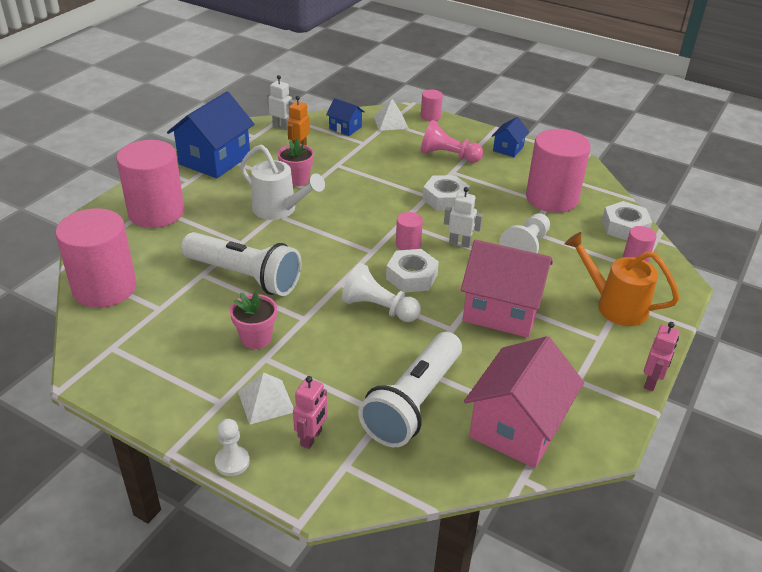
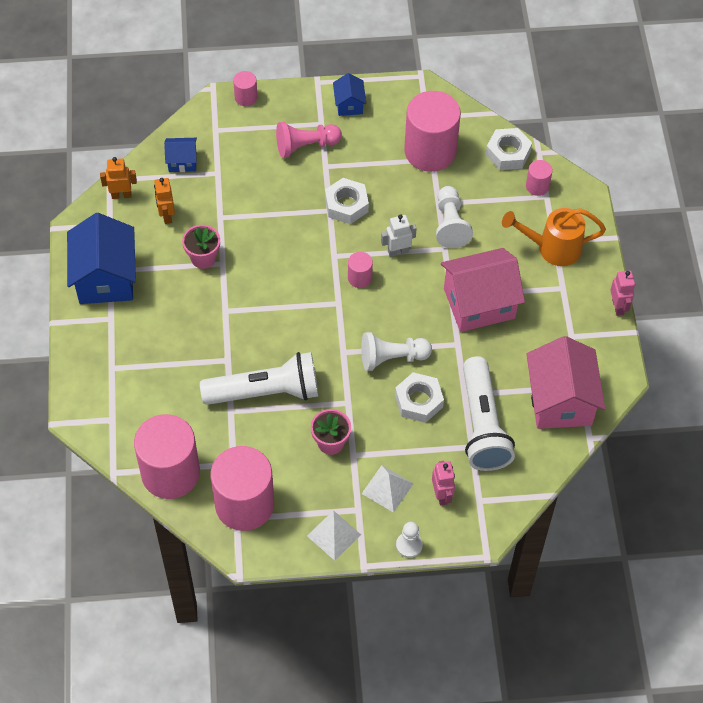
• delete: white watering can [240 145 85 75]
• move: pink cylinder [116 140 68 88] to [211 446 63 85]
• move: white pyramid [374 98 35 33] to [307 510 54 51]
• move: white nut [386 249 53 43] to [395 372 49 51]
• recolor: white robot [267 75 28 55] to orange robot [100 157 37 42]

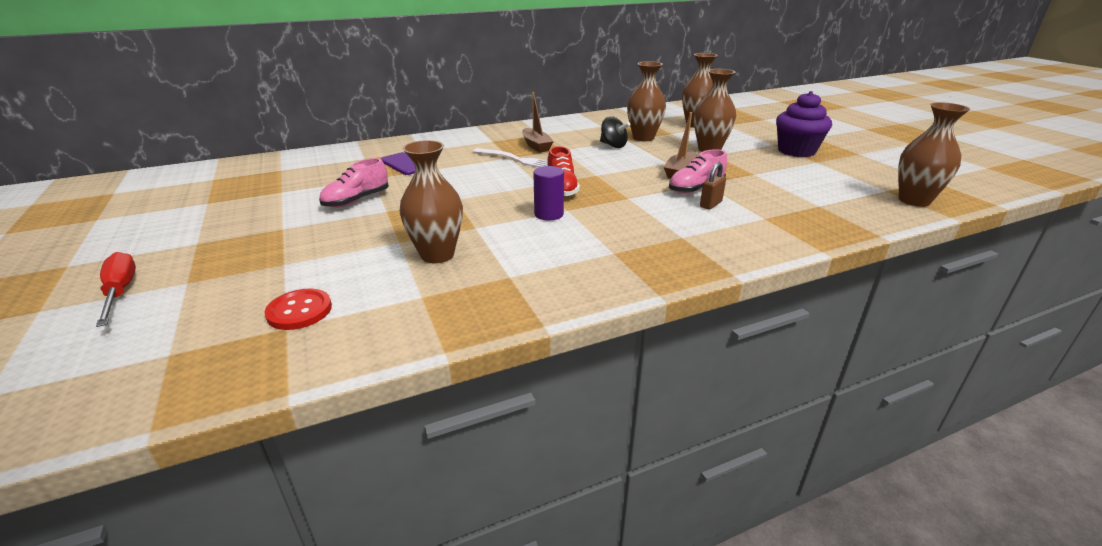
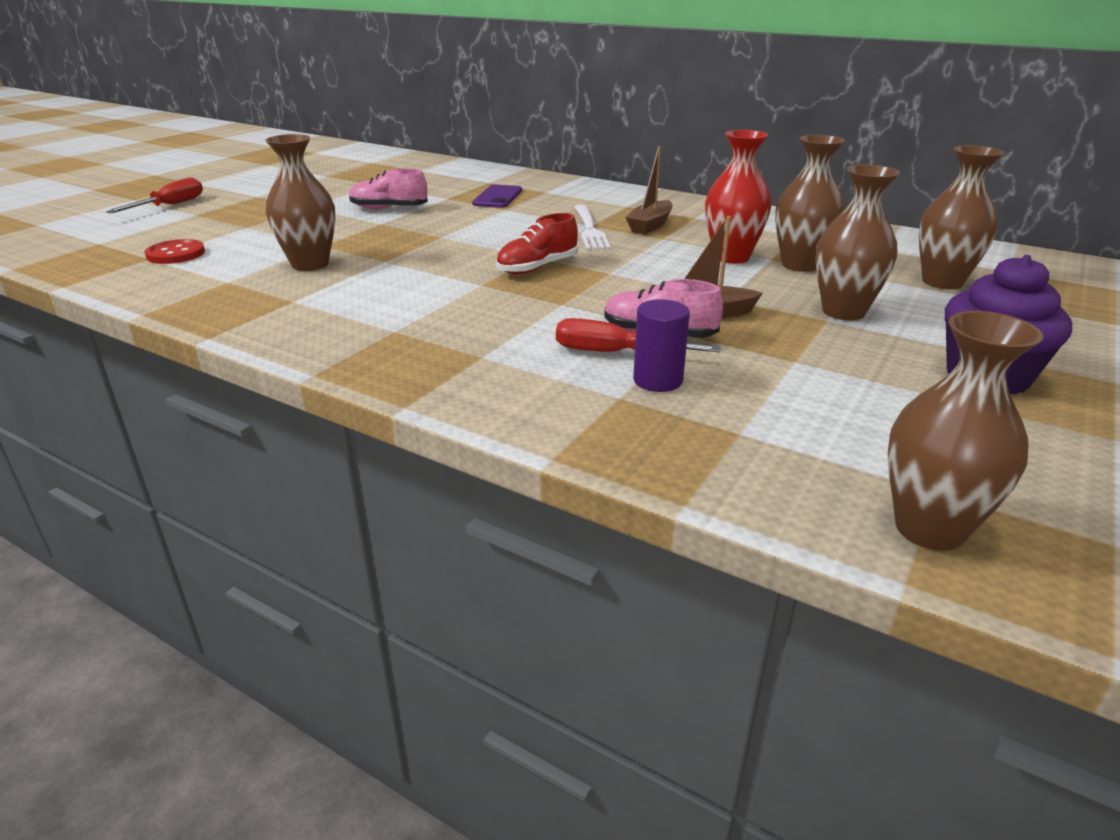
• move: purple cylinder [533 166 31 55] to [633 299 57 93]
• replace: black spinning top [600 116 30 32] to red vase [705 130 66 134]
• replace: brown padlock [700 162 26 47] to red screwdriver [556 318 165 34]

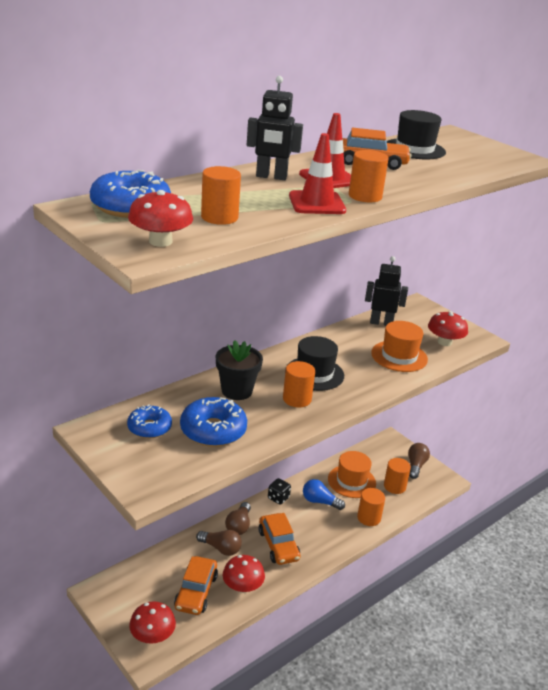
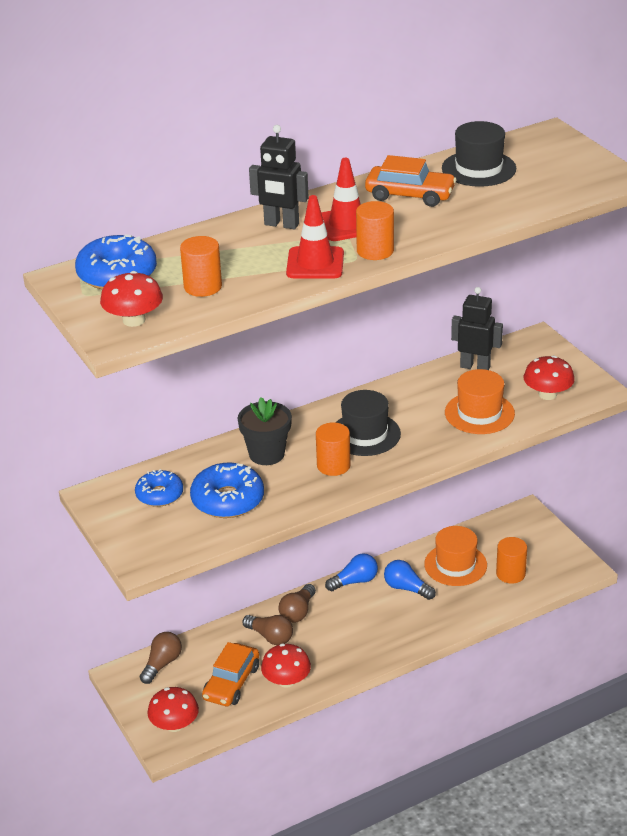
• delete: orange car [259 513 41 52]
• delete: orange cylinder [357 488 28 38]
• move: brown light bulb [408 443 22 36] to [140 632 42 52]
• replace: black dice [268 478 23 27] to blue light bulb [325 553 53 38]

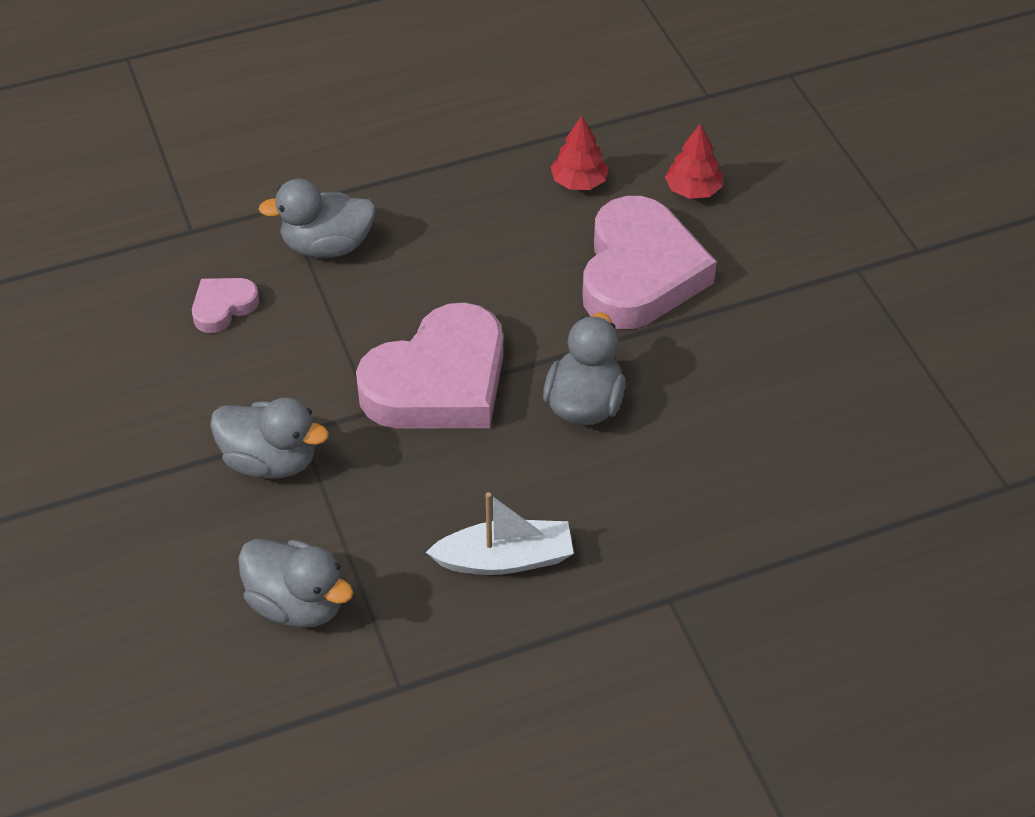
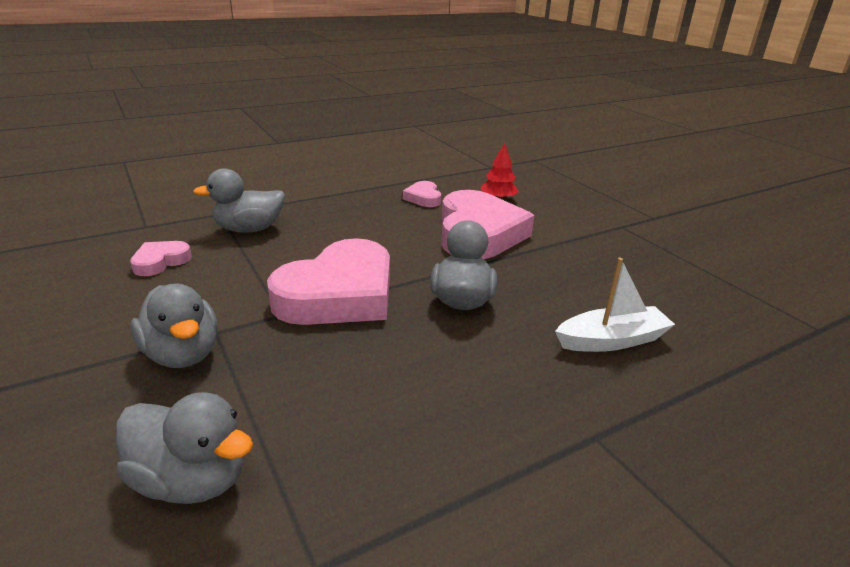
• move: white boat [426 492 148 83] to [555 258 120 94]
• replace: red tree [551 115 58 75] to pink heart [403 181 38 26]
• rotate: grey duck [210 397 119 81] = [130 284 88 84] 45 degrees clockwise

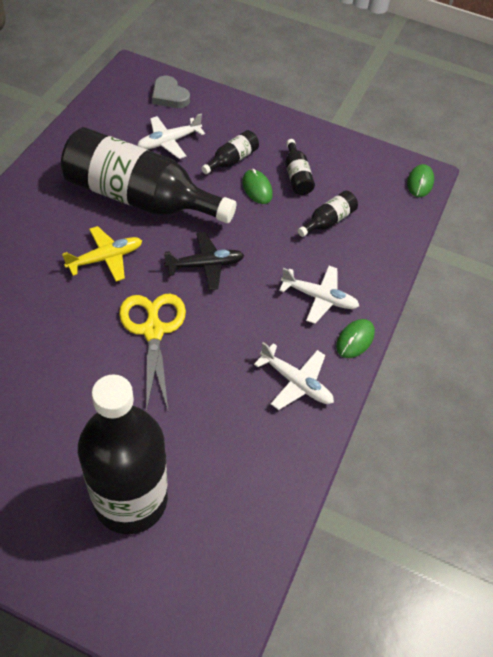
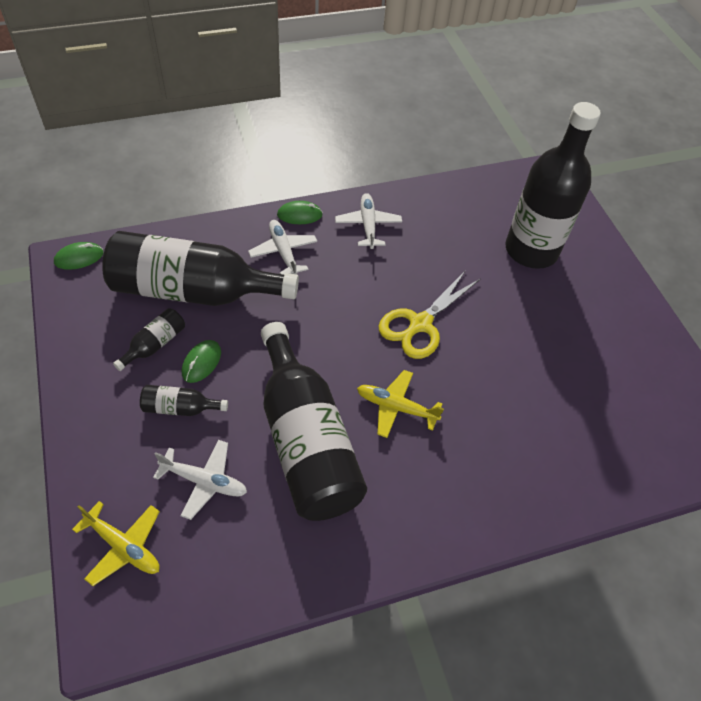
• delete: black plane [164 232 80 58]
• replace: grey heart [152 76 38 32] to yellow plane [72 501 88 85]
• resize: black bottle [298 191 60 46] = [102 231 197 75] x2.44

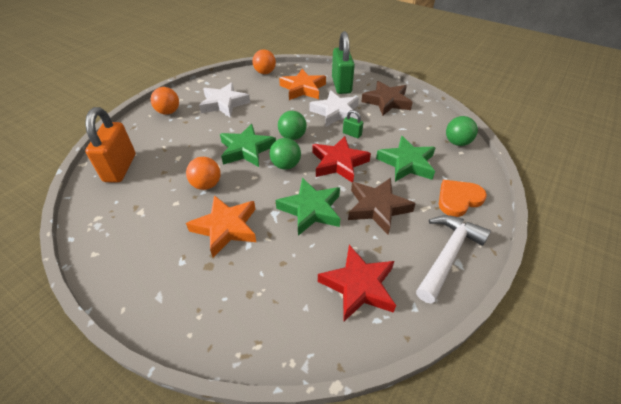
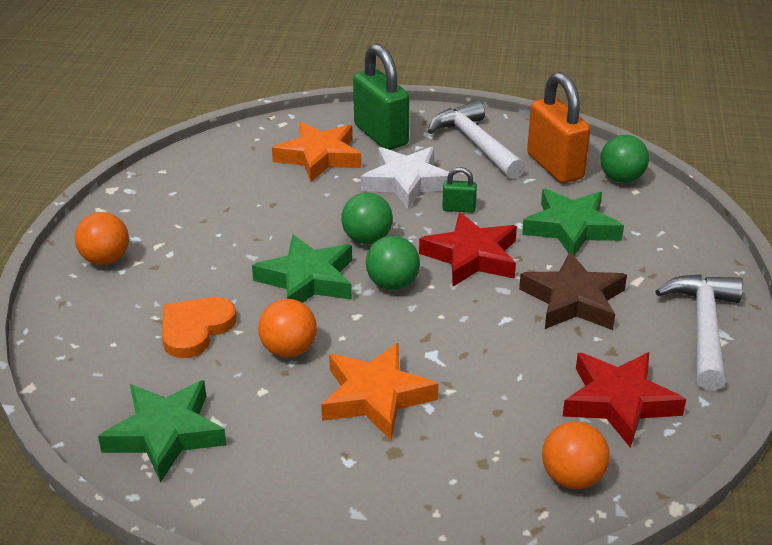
• delete: white star [199 82 51 35]
• move: orange padlock [85 107 51 75] to [527 72 64 111]
• move: orange ball [252 49 24 25] to [542 422 68 67]
• move: green star [276 178 64 58] to [98 380 129 103]
• move: orange heart [439 180 48 37] to [162 297 75 61]
• replace: brown star [361 81 52 35] to white hammer [428 100 97 79]

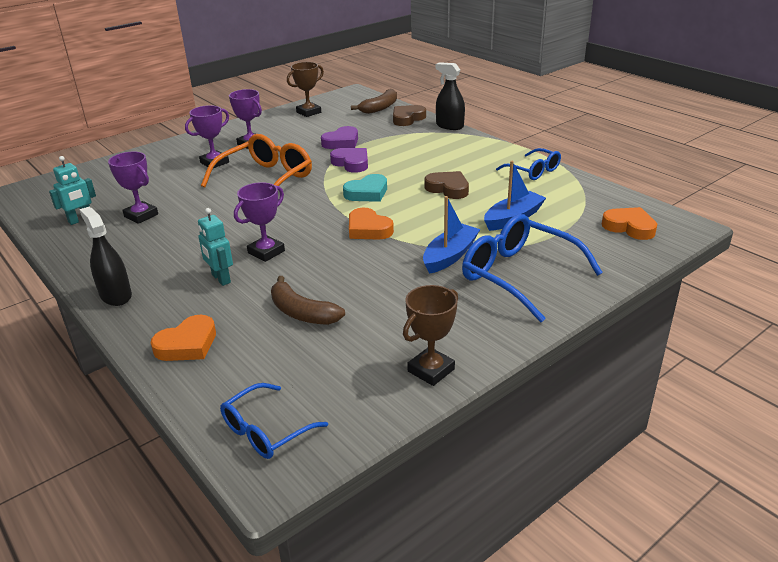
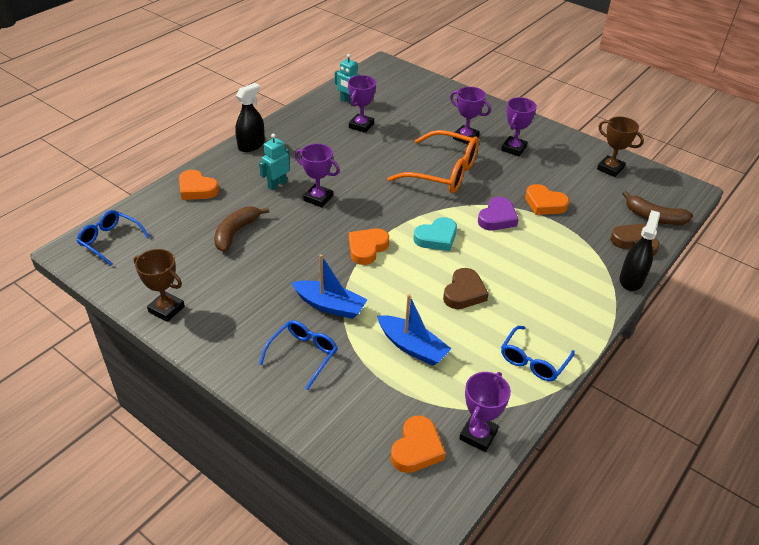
• insert: purple trophy [459 372 52 80]
• recolor: purple heart [321 126 37 23] to orange heart [525 184 44 31]
• rotate: turquoise heart [343 174 44 28] = [414 217 43 34] 75 degrees counterclockwise
• resize: blue glasses [462 214 141 108] = [259 320 78 70] x0.58

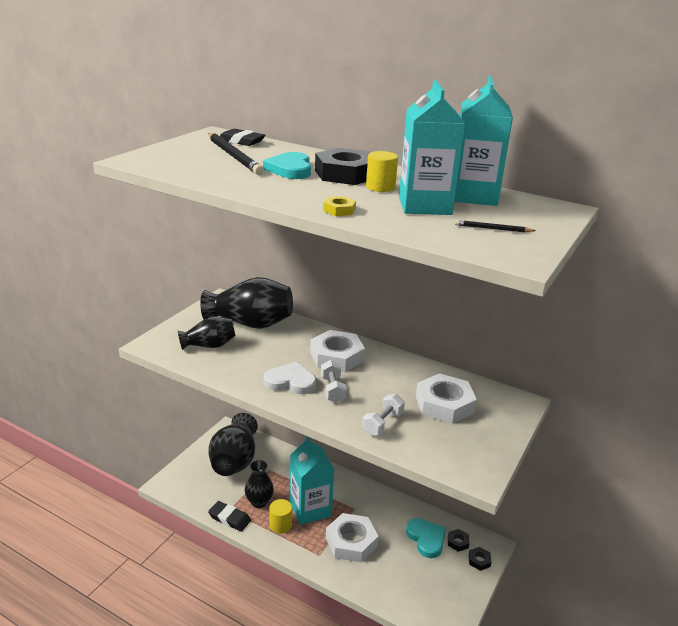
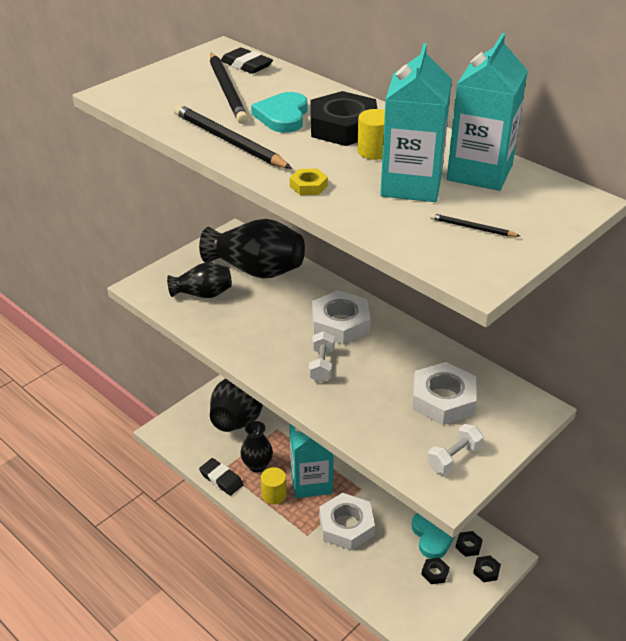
• delete: white heart [264 362 52 32]
• insert: black pencil [174 104 118 65]
• insert: black nut [421 558 28 26]
• move: white dumbbell [362 394 43 42] to [427 424 57 50]

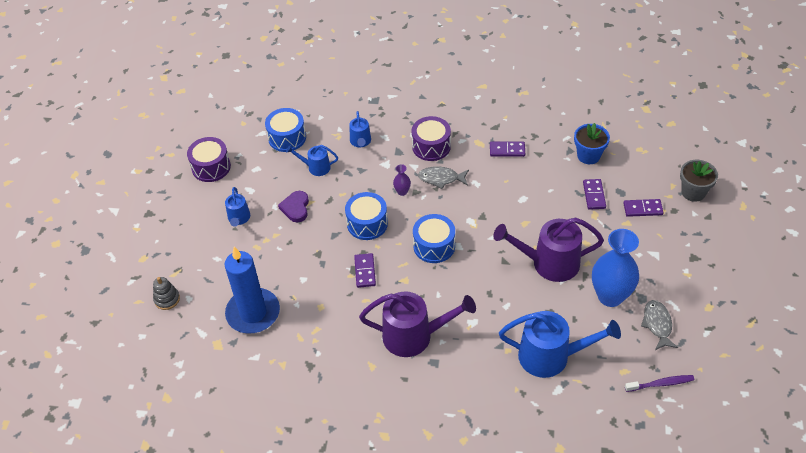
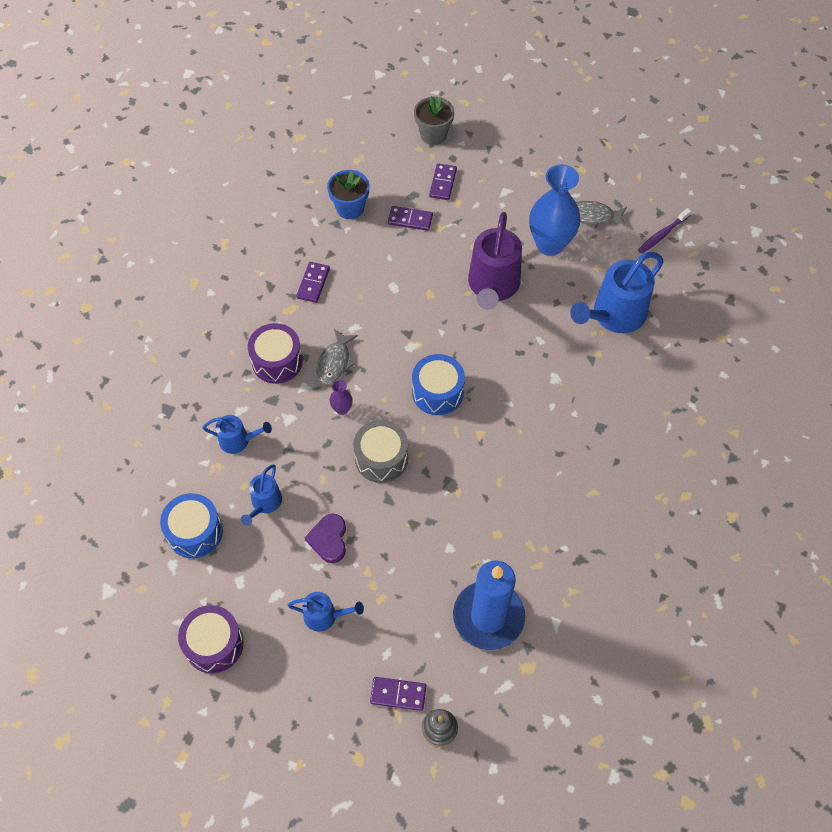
• delete: purple watering can [359 291 117 66]
• move: purple domino [354 253 22 35] to [370 677 56 34]
• recolor: blue drum [345 192 43 48] to grey drum [353 420 55 63]
• rotate: purple heart [278 191 31 31] = [304 513 42 50] 75 degrees clockwise
• rotate: blue watering can [499 311 122 67] = [570 252 94 81] 150 degrees counterclockwise
• rotate: purple toothbrush [625 375 69 17] = [638 208 53 46] 135 degrees counterclockwise

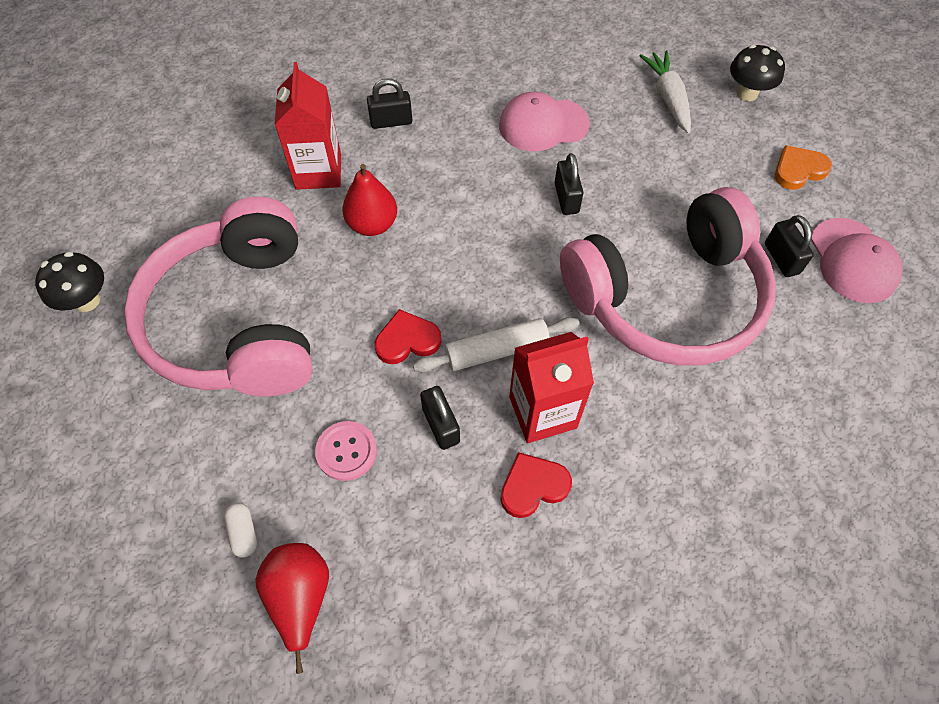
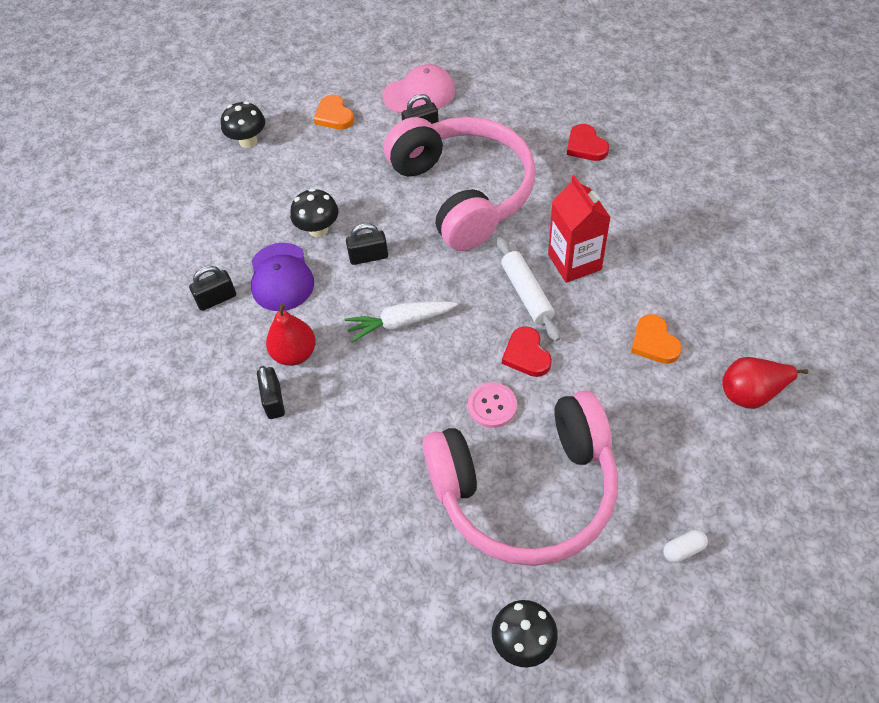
• delete: red carton [275 62 66 128]
• insert: black mushroom [290 188 48 49]
• insert: orange heart [631 314 51 50]
• move: white capsule [224 503 33 55] to [663 530 45 33]
• move: pink button [315 421 62 60] to [468 383 49 45]
• move: red pear [342 164 55 72] to [266 304 50 62]
• move: black padlock [420 386 40 64] to [189 266 47 45]
• move: red heart [500 452 72 66] to [567 124 42 37]
• move: white carrot [640 50 51 84] to [344 301 114 42]
• recolor: pink cap [499 92 91 59] to purple cap [251 243 63 68]

